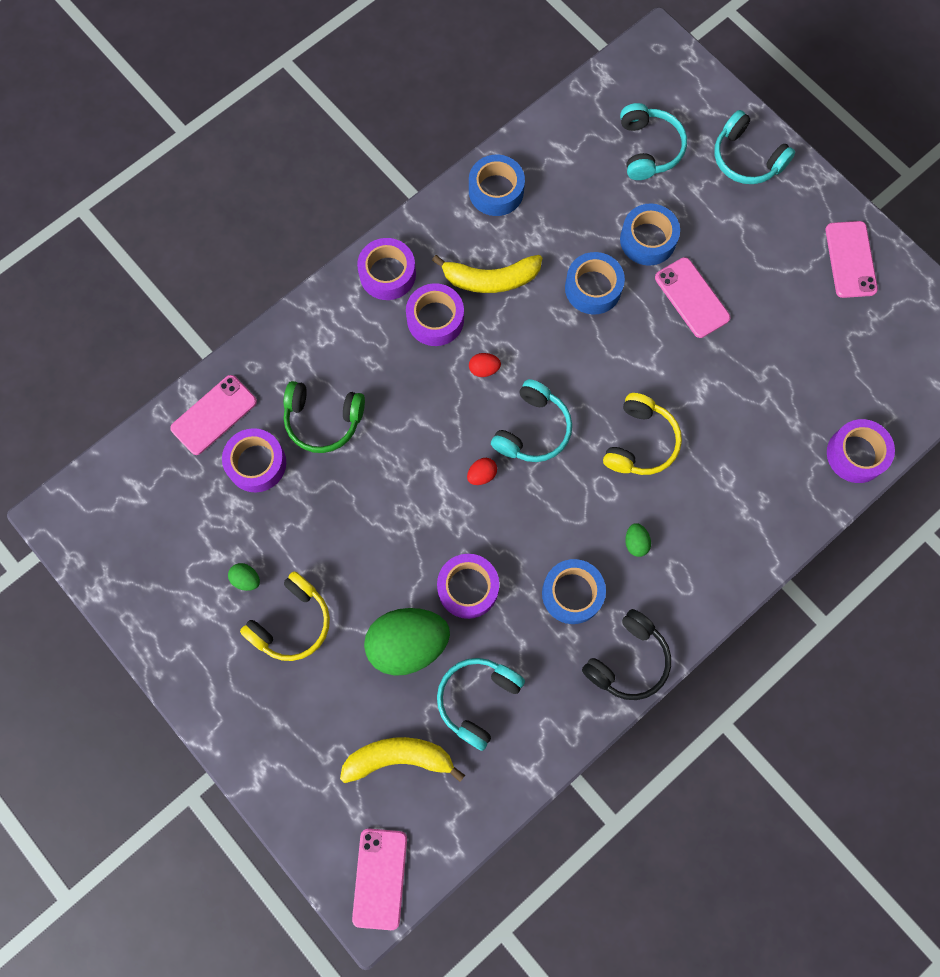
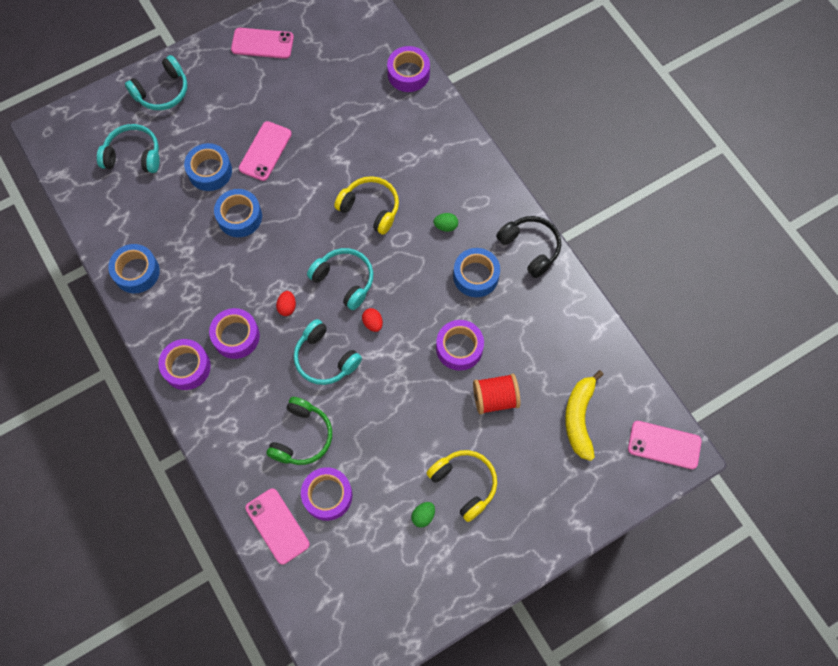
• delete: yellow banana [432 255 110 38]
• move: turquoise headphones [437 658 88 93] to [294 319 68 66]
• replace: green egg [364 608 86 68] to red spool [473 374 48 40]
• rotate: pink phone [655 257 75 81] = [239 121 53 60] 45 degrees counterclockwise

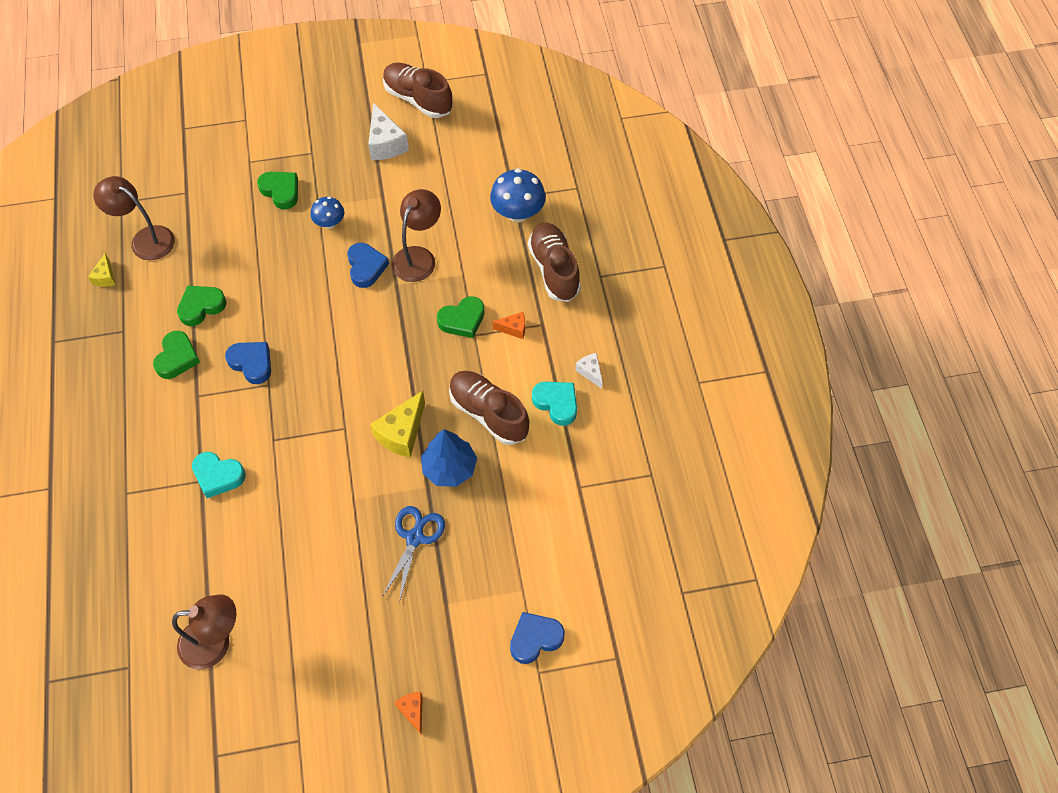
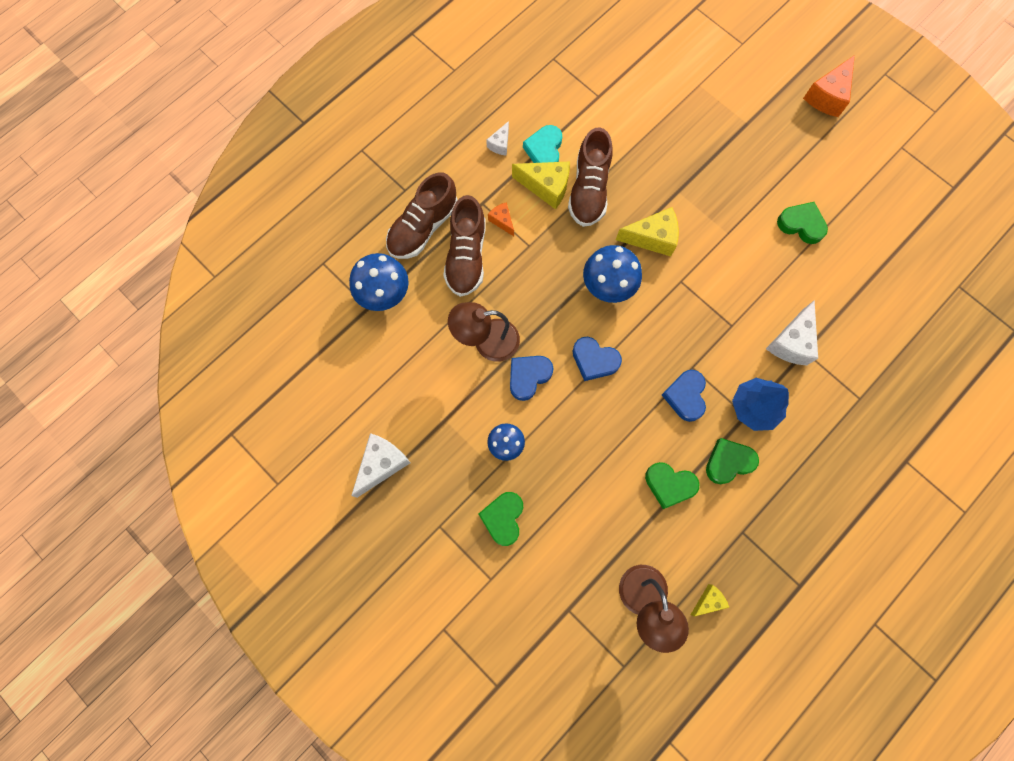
• delete: brown lamp [172 594 64 75]
• delete: blue scissors [382 506 63 96]
• insert: yellow cheese [512 162 58 48]
• insert: blue mushroom [583 245 59 58]
• move: brown shoe [383 63 70 55] to [443 195 43 102]
• move: blue tree [421 429 56 58] to [732 378 57 53]
• move: green heart [437 296 48 42] to [777 202 51 42]
• move: blue heart [510 612 55 52] to [572 337 50 44]
• replace: turquoise heart [192 452 54 46] to white cheese [766 300 52 66]
• resize: orange cheese [395 692 28 42] = [803 55 52 62] x1.82

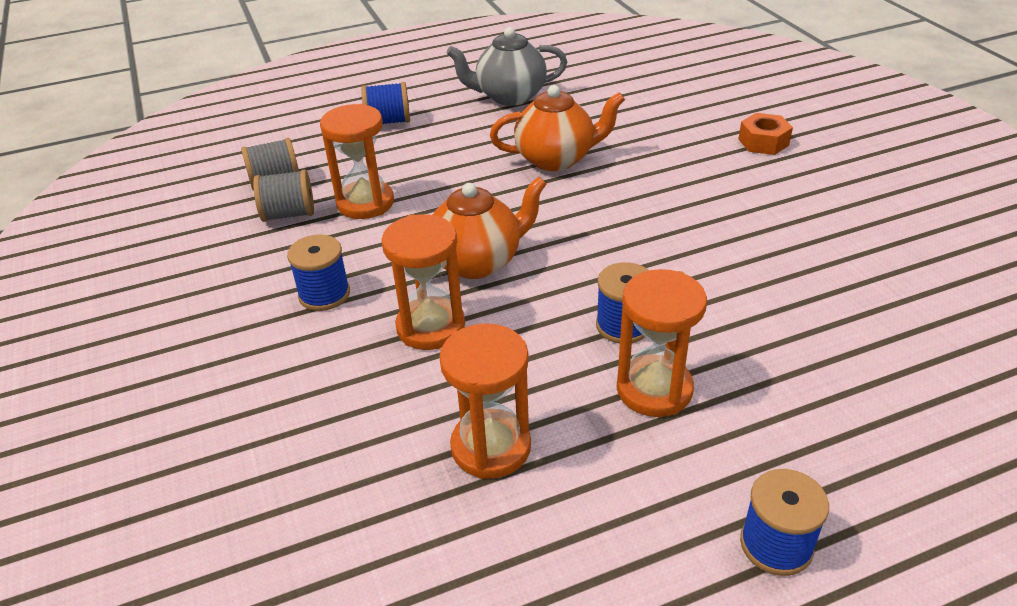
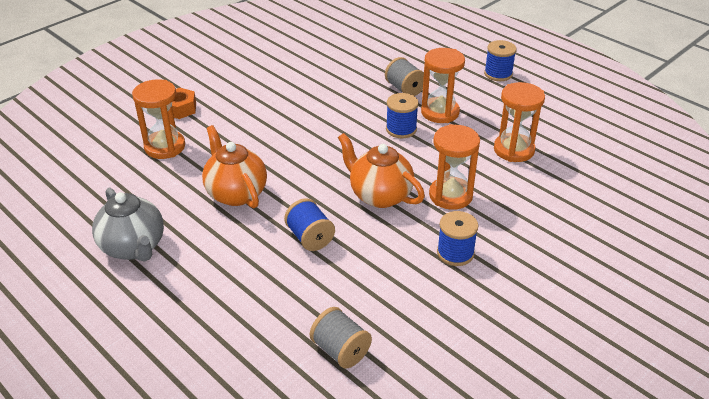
• move: grey spool [253 169 61 53] to [385 57 39 39]
• move: orange hourglass [320 104 74 115] to [132 80 53 79]
• move: blue spool [361 82 49 42] to [284 198 51 53]

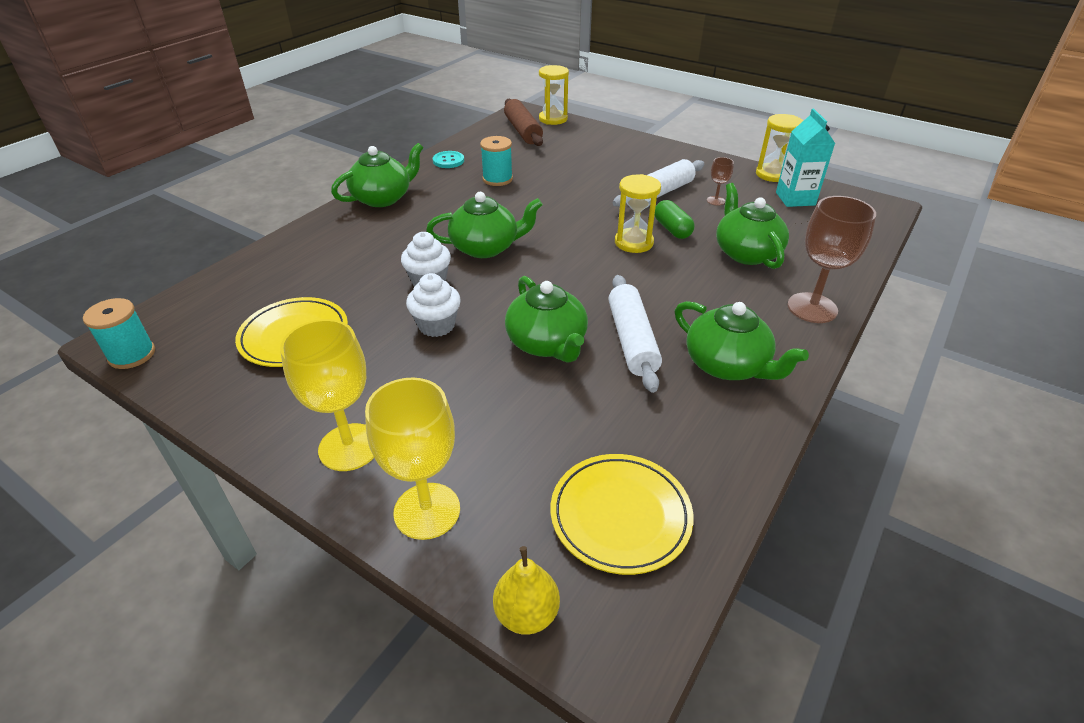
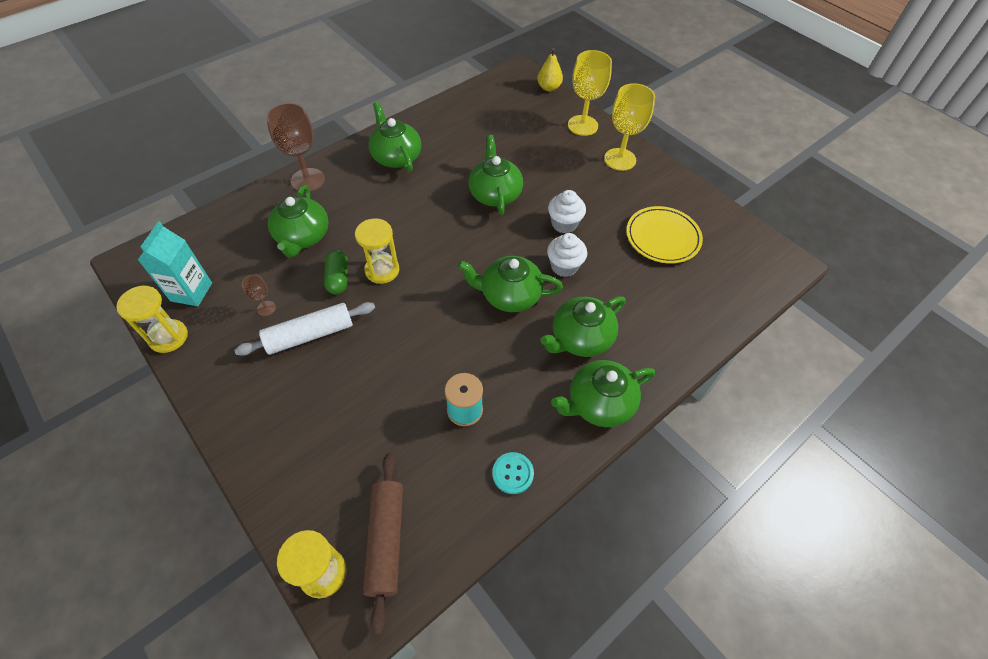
• delete: turquoise spool [83 298 72 71]
• delete: yellow plate [551 454 142 121]
• delete: white rolling pin [608 275 54 118]
• insert: green teapot [540 296 86 61]

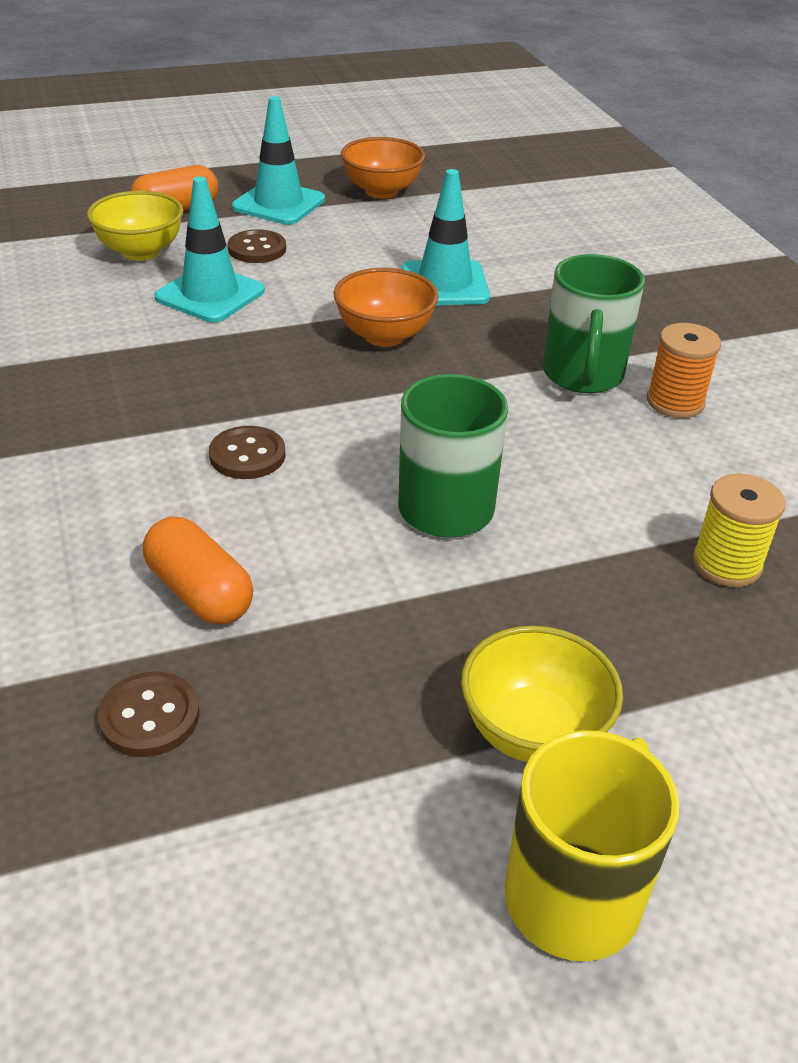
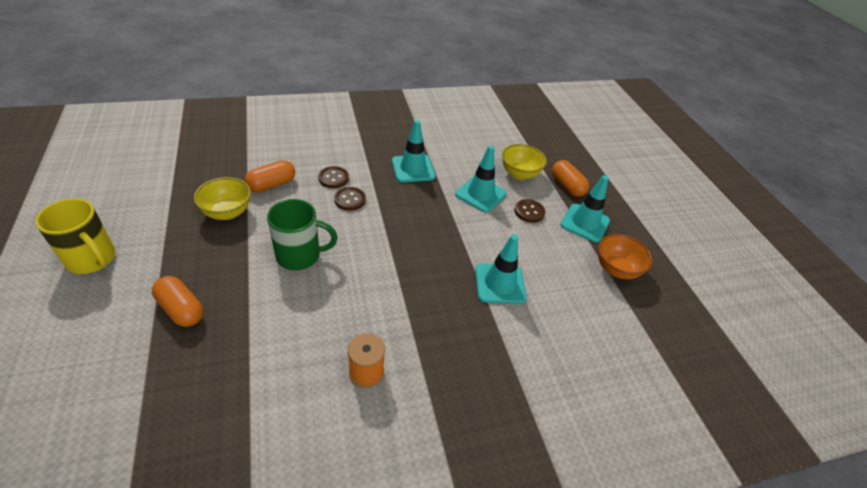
• delete: orange bowl [333 268 105 79]
• delete: green mug [543 254 102 139]
• delete: yellow spool [692 474 94 113]
• insert: orange capsule [152 276 51 51]
• insert: turquoise traffic cone [392 120 43 63]
• move: brown button [98 671 102 86] to [318 166 31 22]
• move: yellow bowl [461 626 162 136] to [194 177 57 43]

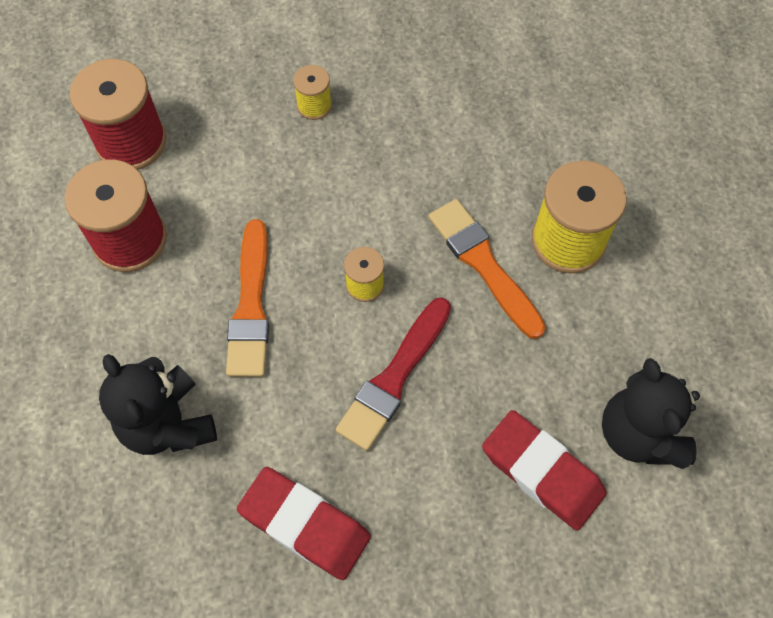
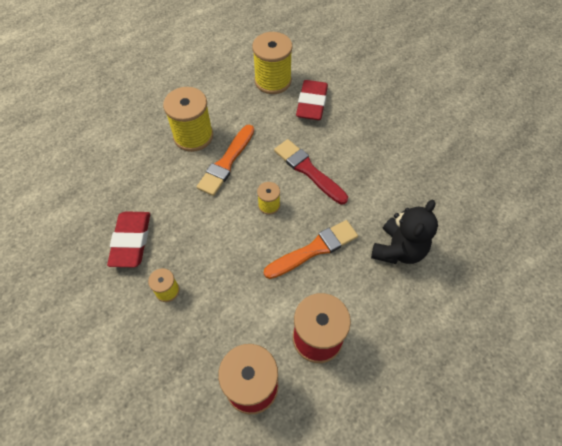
• move: red eraser [237 467 134 113] to [107 211 43 56]
• replace: black teddy bear [602 358 98 111] to yellow spool [252 32 40 62]
• rotate: red brush [335 297 116 154] = [274 139 74 65] 135 degrees counterclockwise

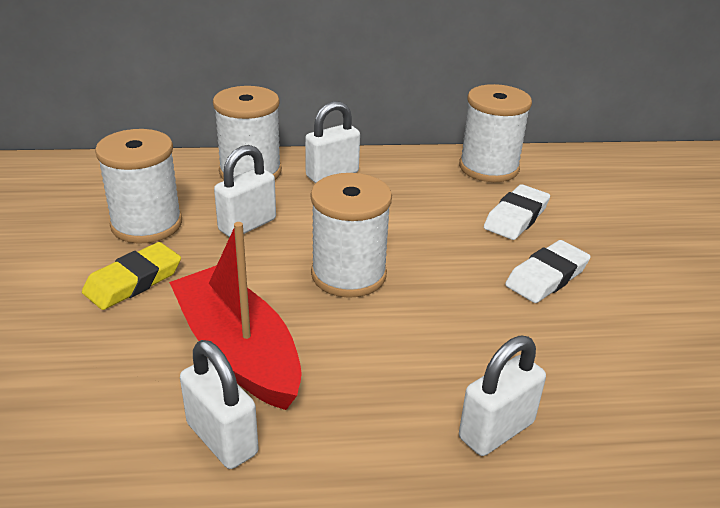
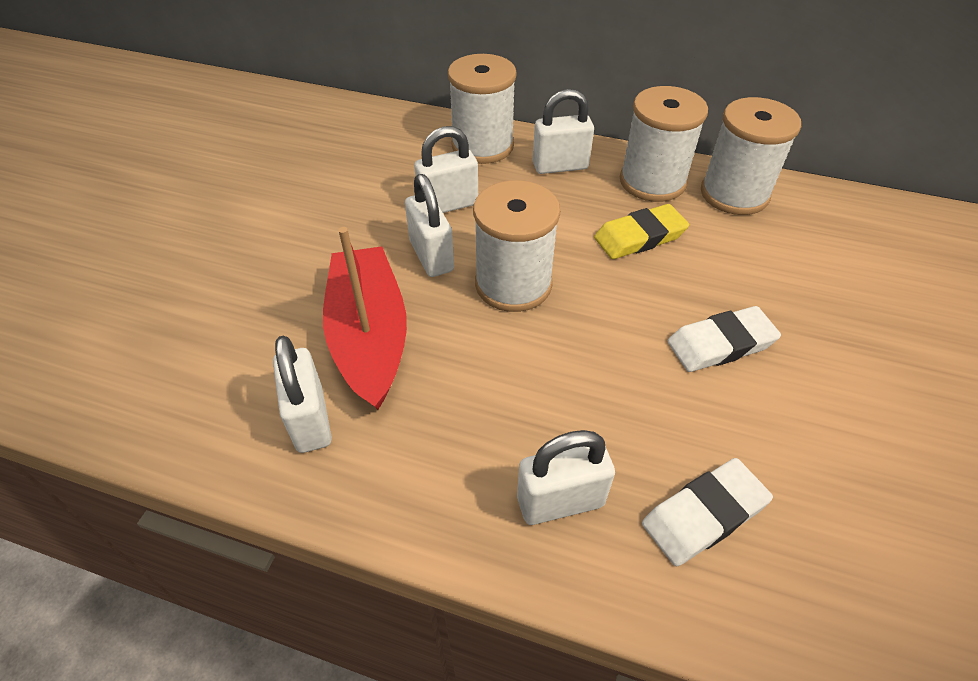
• insert: white padlock [405 174 49 103]
• move: yellow eraser [82 242 99 68] to [594 204 95 55]
• move: white spool [95 129 87 115] to [620 86 88 116]
• move: white eraser [484 184 66 56] to [642 458 131 108]

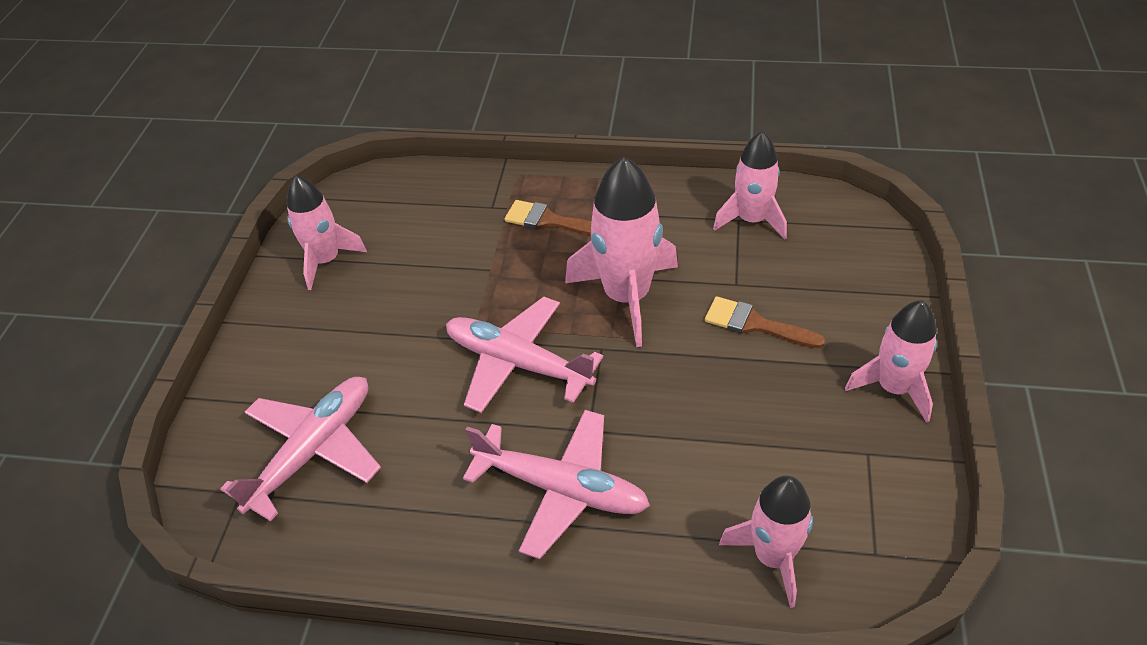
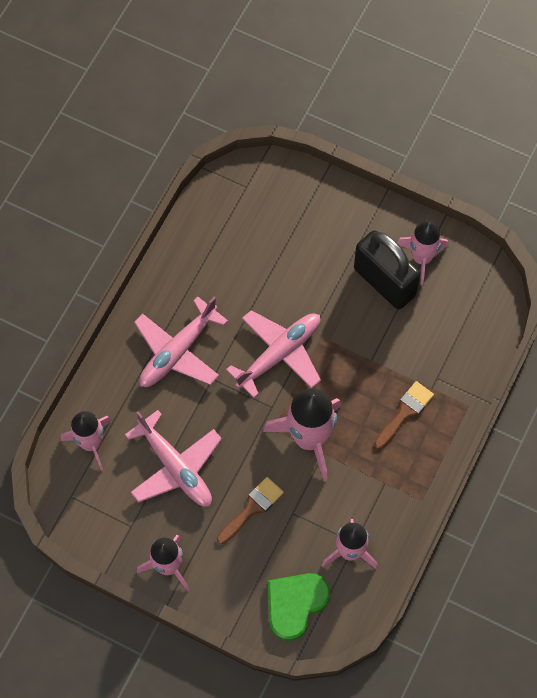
• insert: green heart [268 573 62 68]
• insert: black padlock [354 231 67 78]
• move: pink plane [220 377 161 145] to [125 410 97 97]

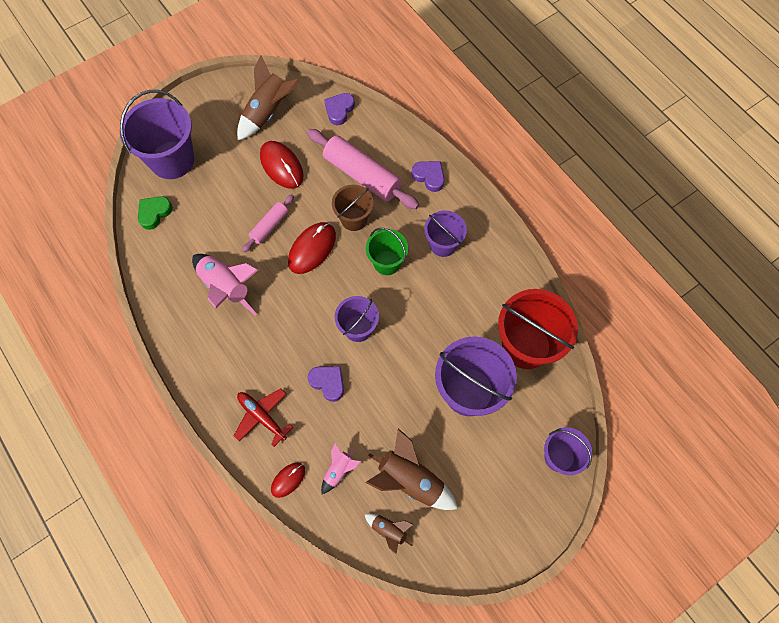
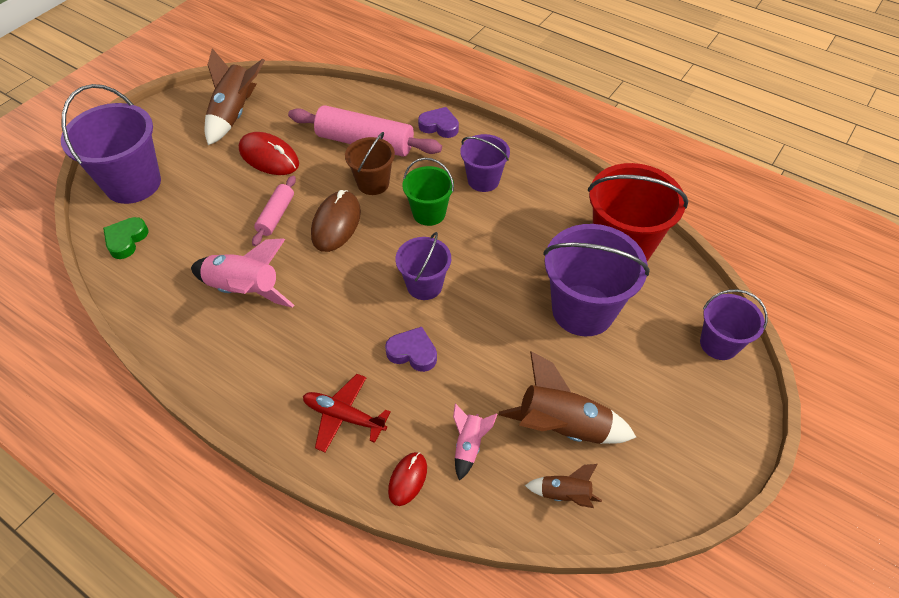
• delete: purple heart [324 93 31 32]
• recolor: red mouse [288 222 48 52] to brown mouse [311 190 50 62]

